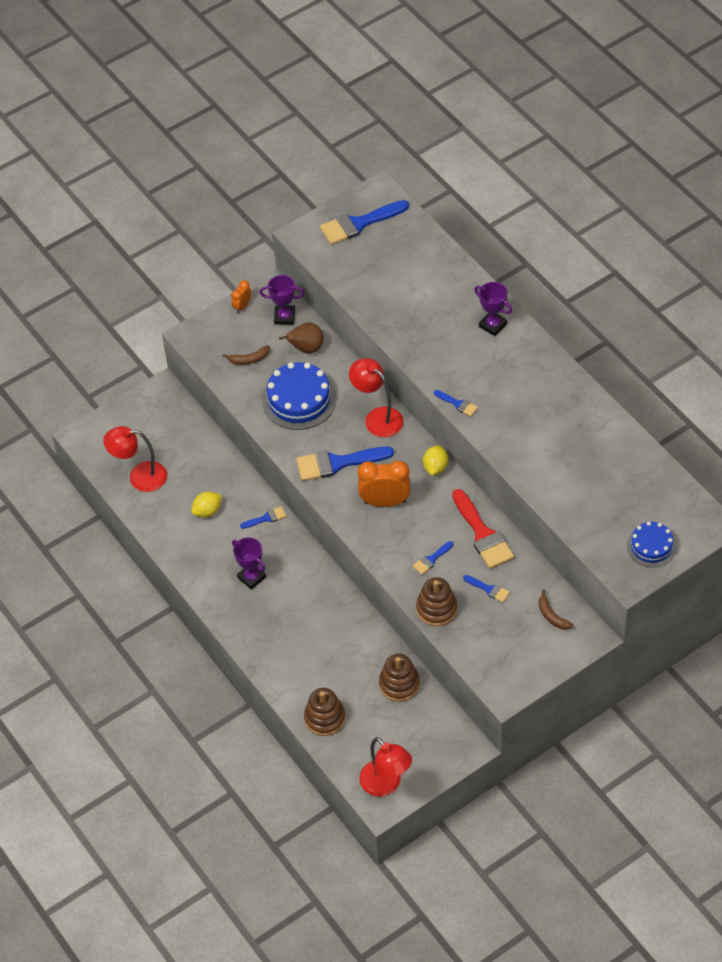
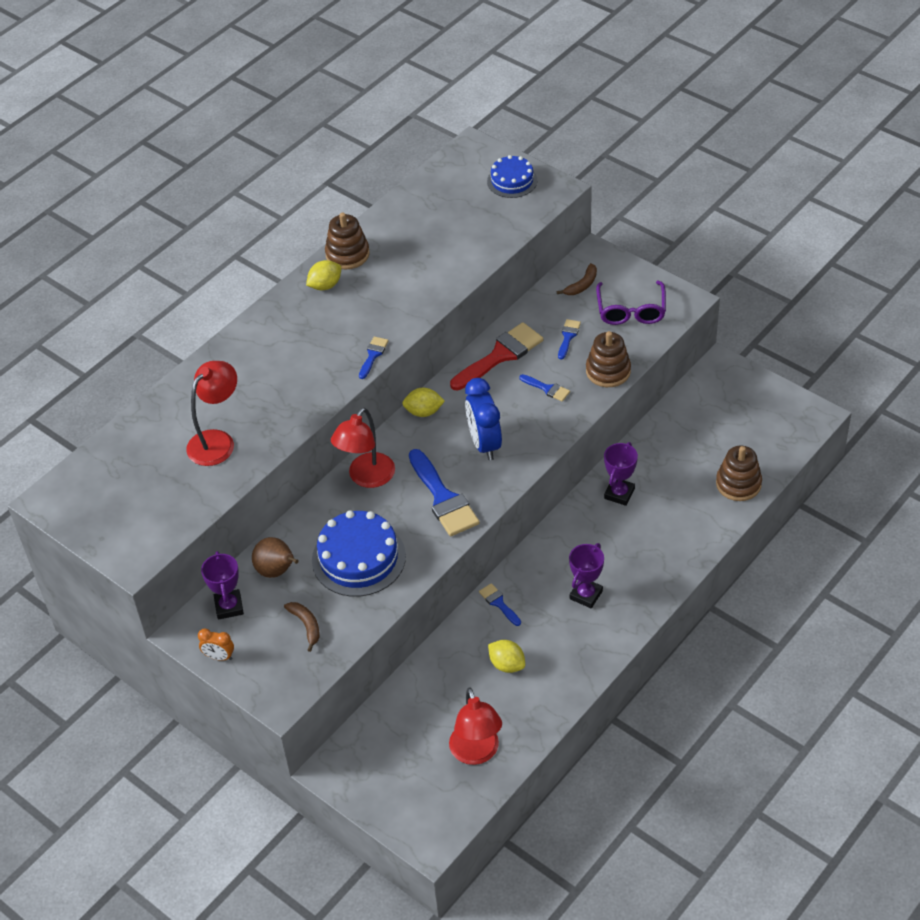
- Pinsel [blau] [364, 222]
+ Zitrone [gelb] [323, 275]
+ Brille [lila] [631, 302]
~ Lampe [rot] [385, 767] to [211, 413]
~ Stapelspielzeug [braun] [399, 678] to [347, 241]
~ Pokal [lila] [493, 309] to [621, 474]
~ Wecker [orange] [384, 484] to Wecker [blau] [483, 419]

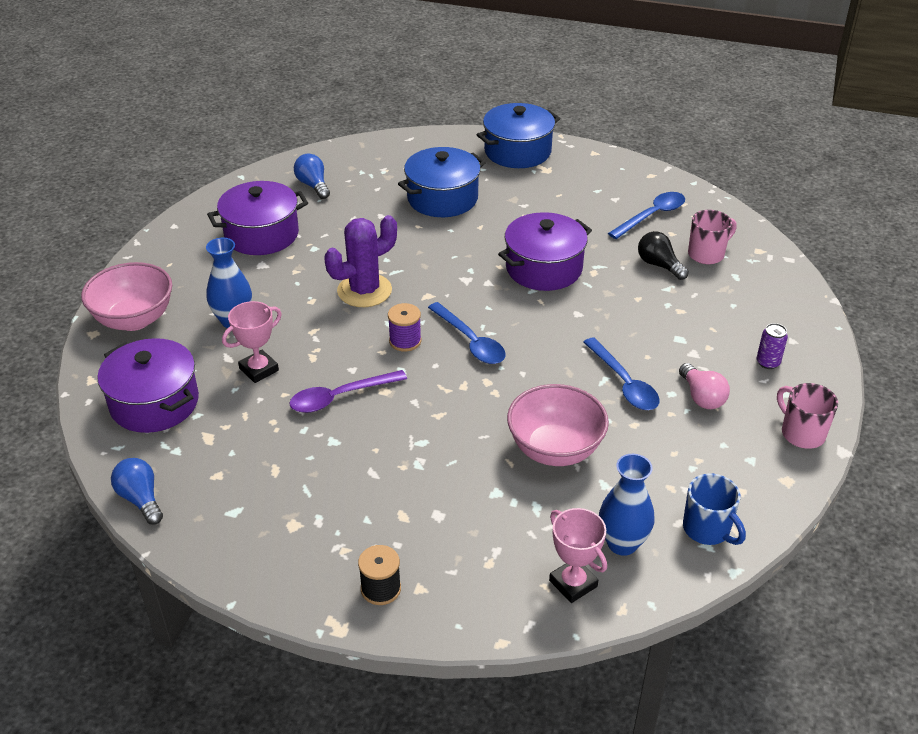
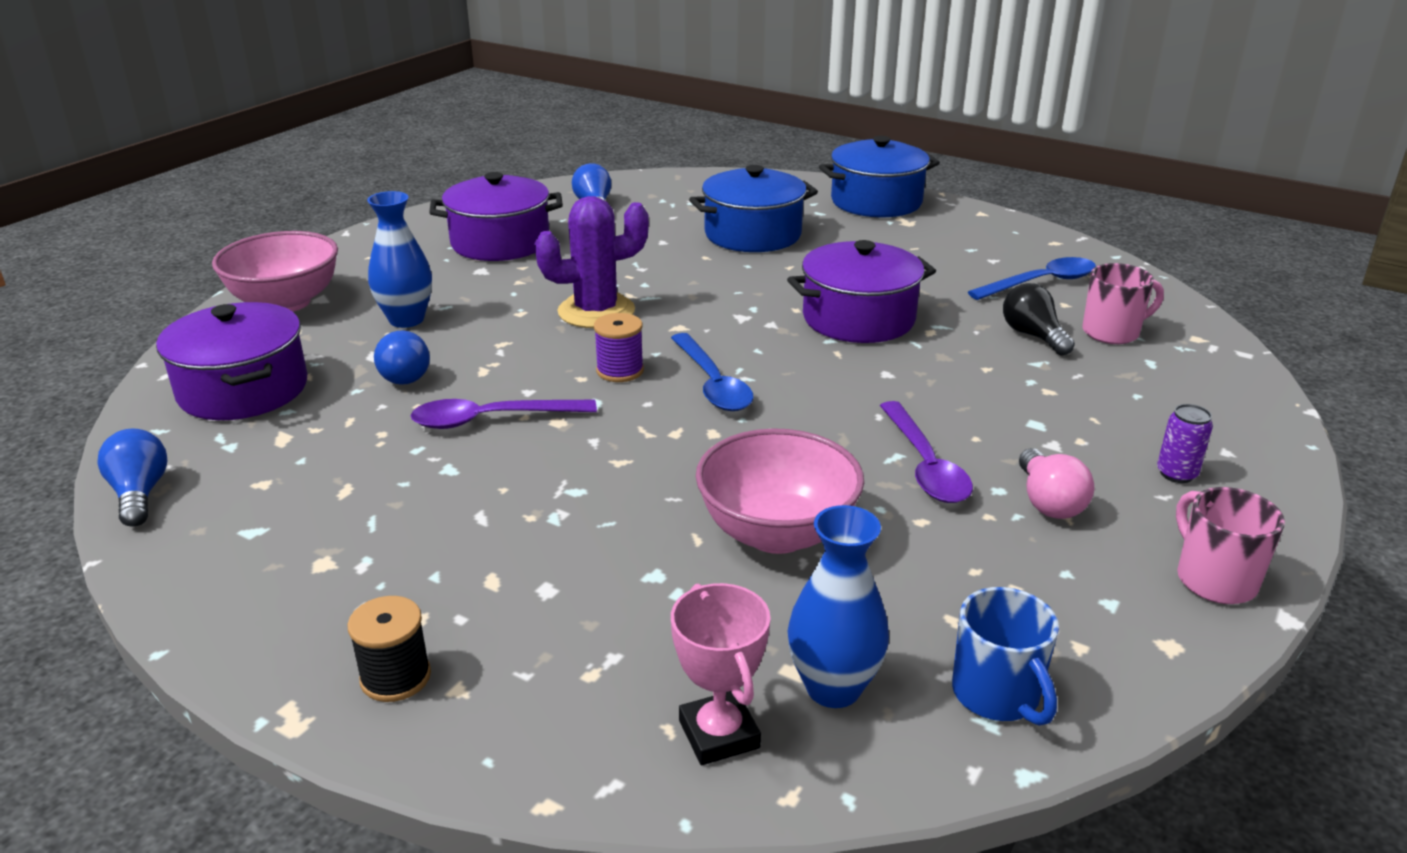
~ Pokal [rosa] [252, 342] to Glühbirne [blau] [402, 357]
~ Löffel [blau] [621, 373] to Löffel [lila] [926, 452]

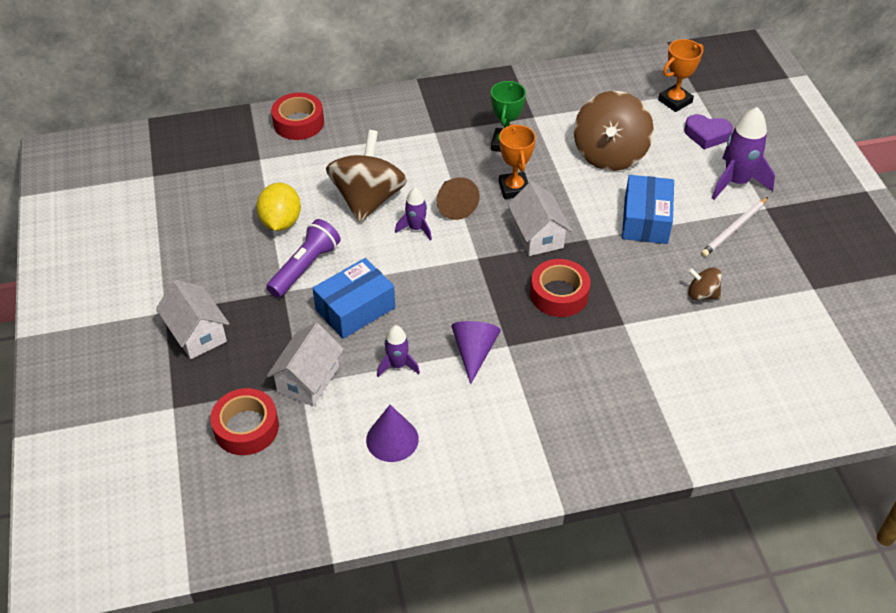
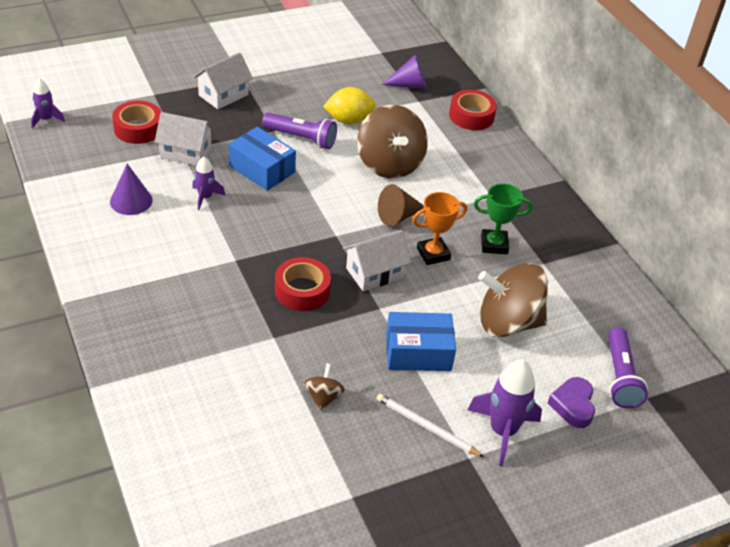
~ Rakete [lila] [413, 214] to [48, 103]
~ Kegel [lila] [476, 352] to [404, 71]
~ Pokal [orange] [681, 75] to Taschenlampe [lila] [628, 368]
~ Kreisel [braun] [366, 176] = [392, 141] 75 degrees clockwise

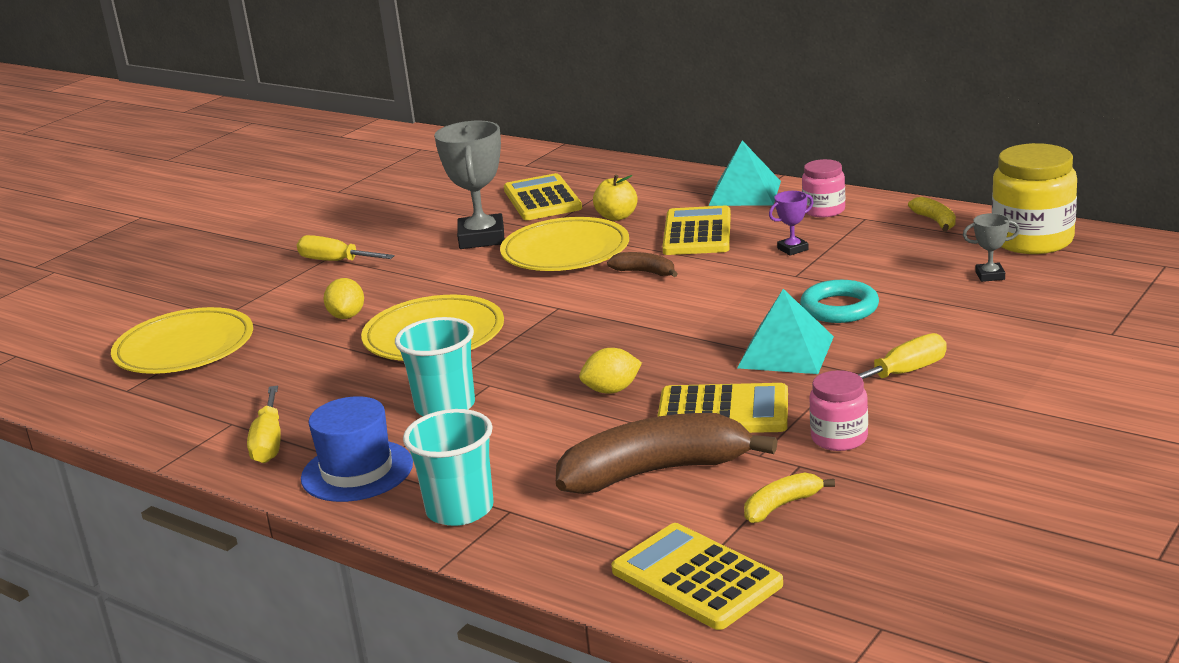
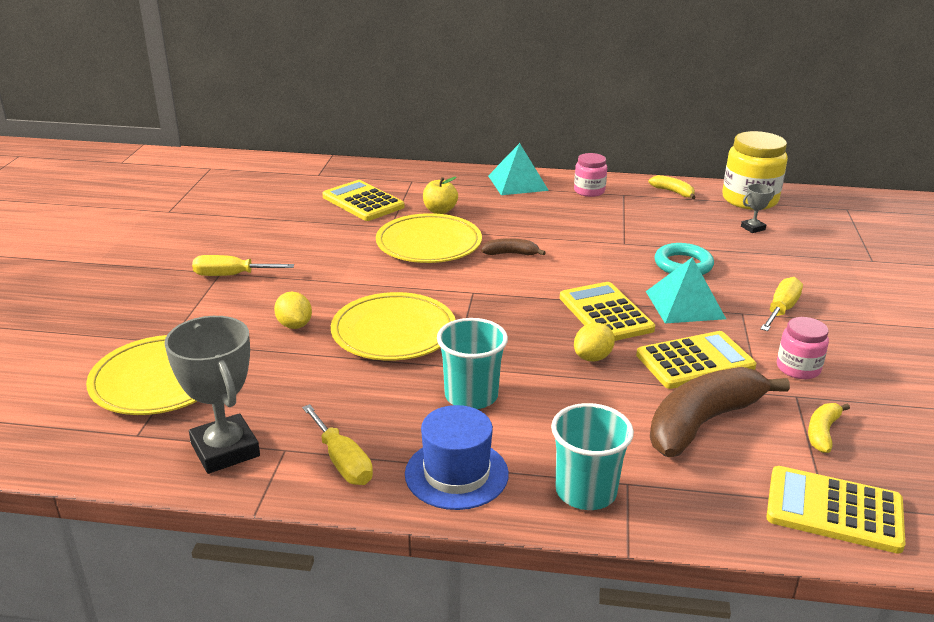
- Pokal [lila] [791, 223]
~ Pokal [grau] [469, 185] to [212, 395]
~ Taschenrechner [gelb] [696, 230] to [607, 311]

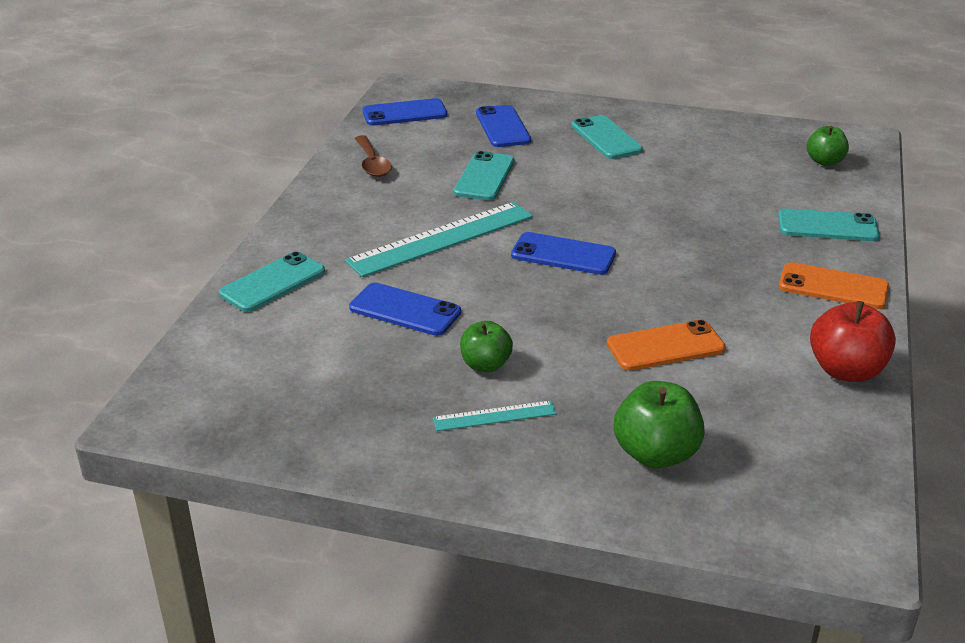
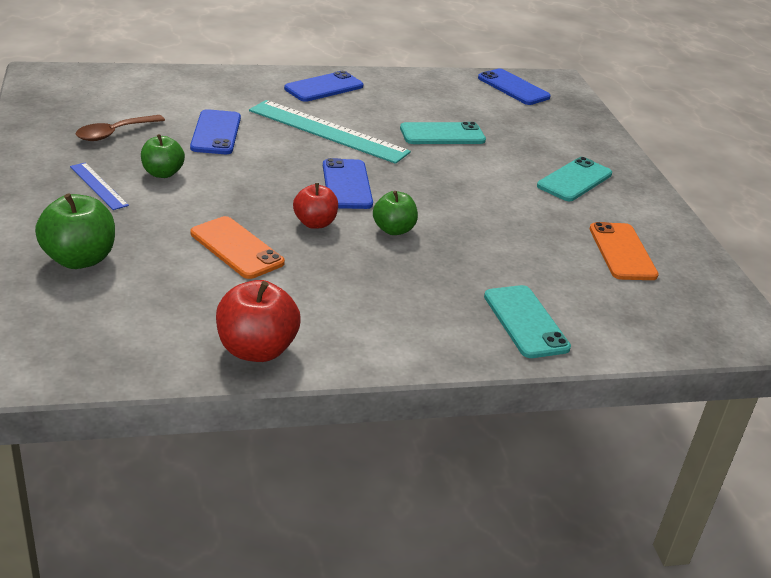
- Handy [türkis] [272, 281]
+ Apfel [rot] [315, 206]
~ Löffel [braun] [373, 156] to [120, 128]
~ Handy [blau] [503, 126] to [323, 86]
~ Handy [orange] [834, 285] to [624, 251]
~ Apfel [grün] [828, 146] to [395, 213]
~ Lineal [türkis] [495, 416] to Lineal [blau] [99, 186]

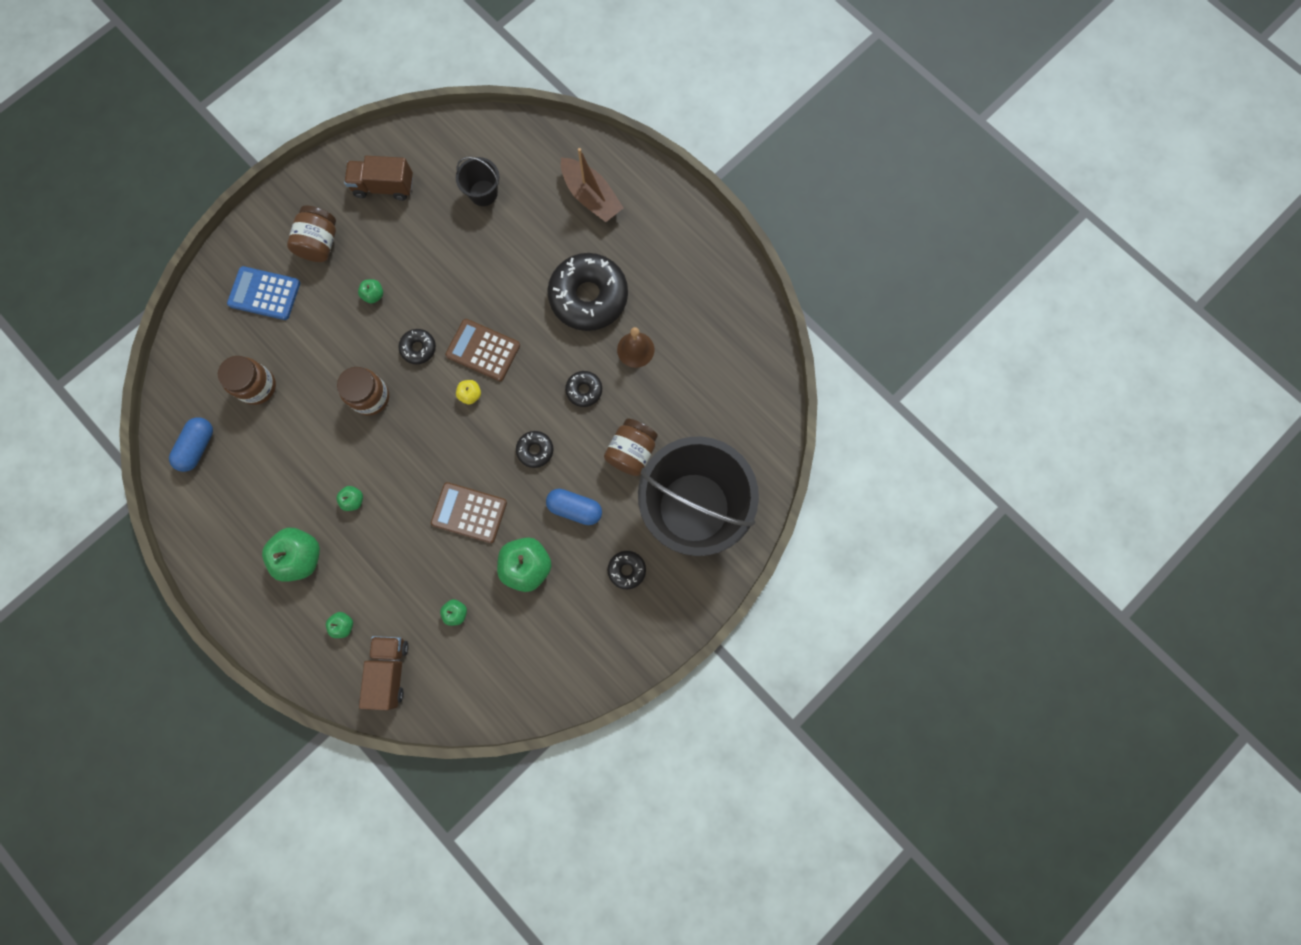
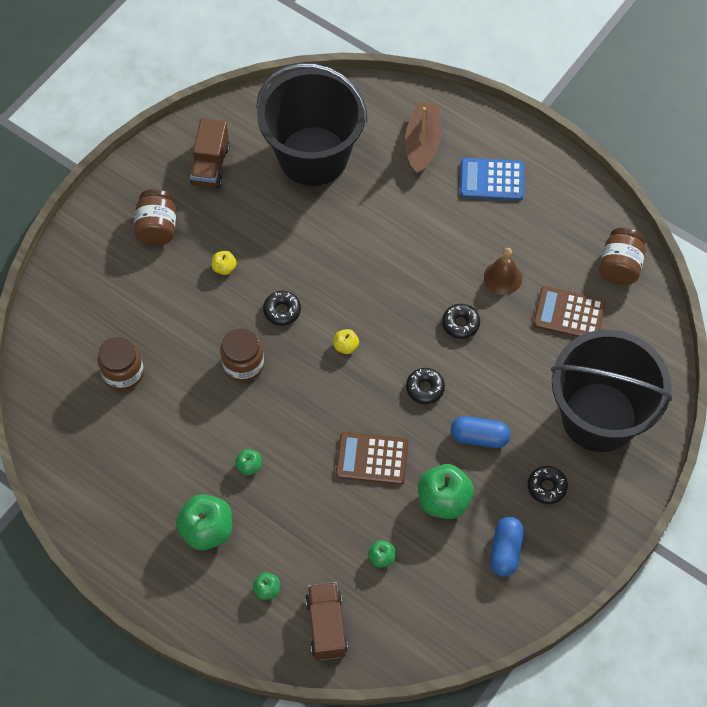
- Donut [schwarz] [587, 292]
~ Kapsel [blau] [191, 444] to [507, 547]
~ Taschenrechner [blau] [263, 293] to [492, 179]
~ Taschenrechner [braun] [482, 350] to [569, 311]
~ Einmachglas [braun] [631, 447] to [622, 256]
~ Apfel [grün] [370, 291] to Apfel [gelb] [224, 263]
~ Lastwagen [braun] [378, 178] = [210, 153] 75 degrees counterclockwise
~ Boot [braun] [592, 185] = [423, 138] 120 degrees counterclockwise
~ Eimer [schwarz] [477, 181] = [312, 124] x2.42

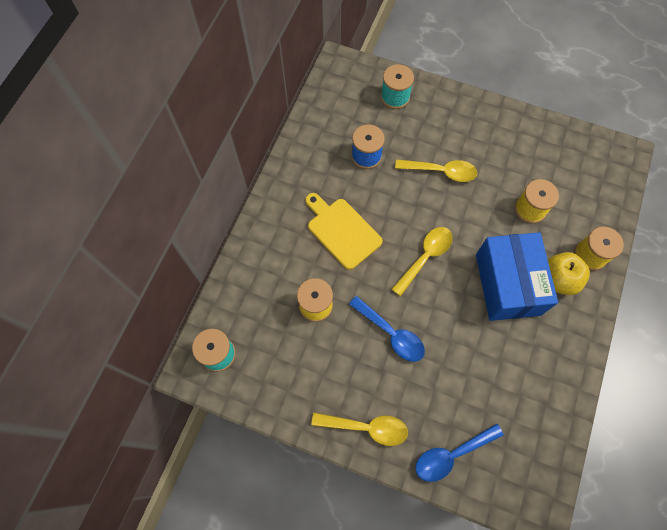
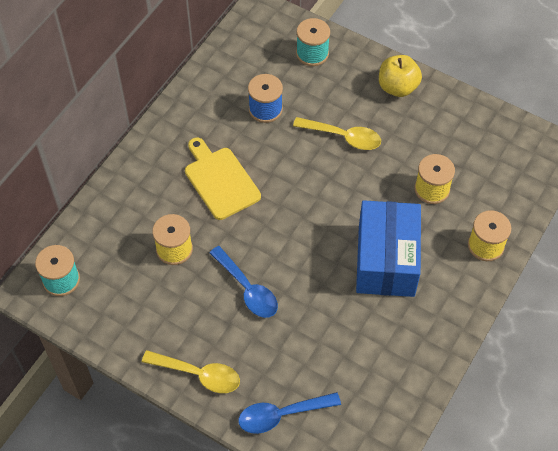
- Löffel [gelb] [422, 261]
~ Apfel [gelb] [569, 273] to [400, 76]

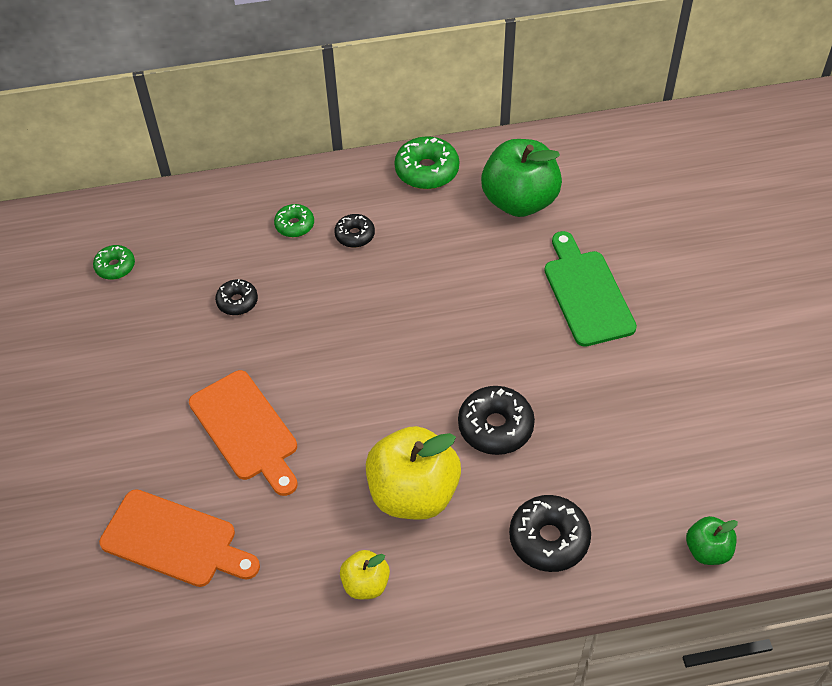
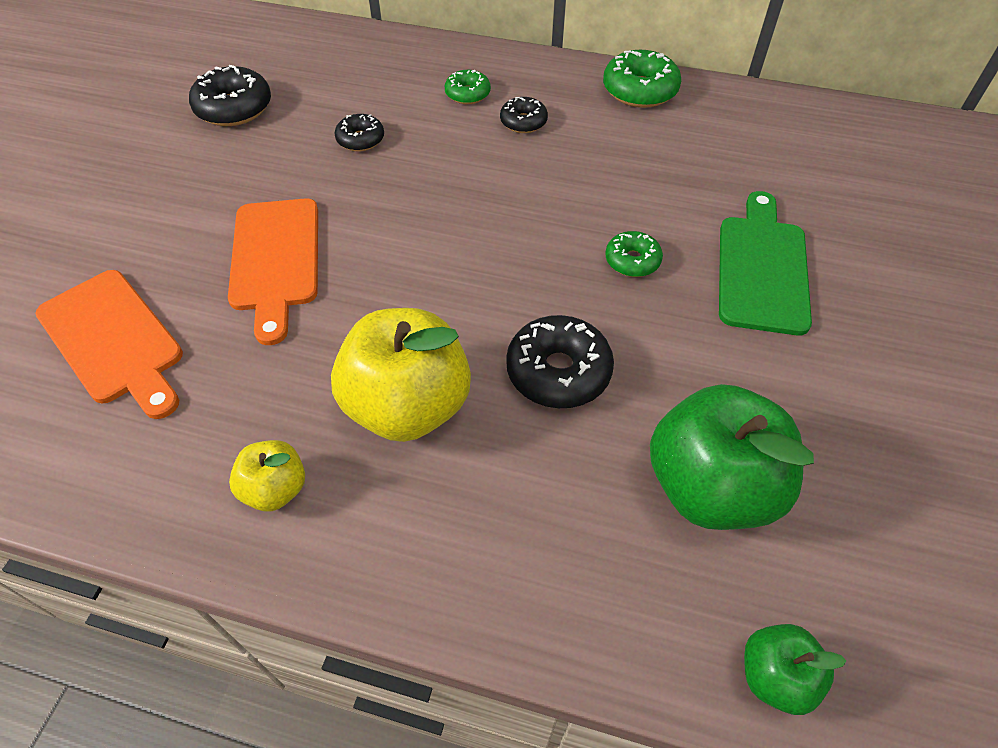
~ Donut [grün] [114, 262] to [634, 254]
~ Apfel [grün] [521, 178] to [732, 457]
~ Donut [schwarz] [550, 533] to [230, 95]

